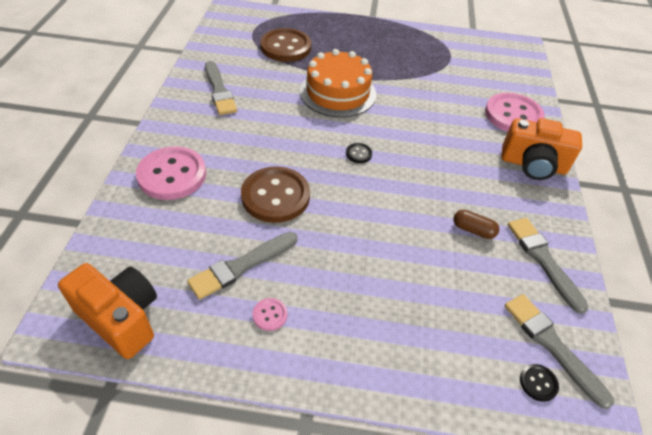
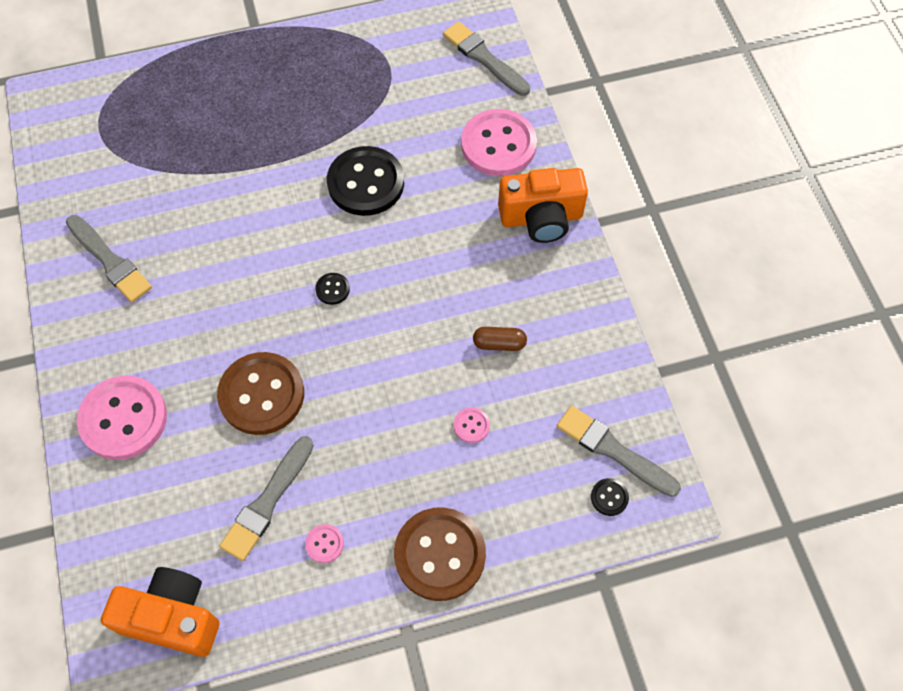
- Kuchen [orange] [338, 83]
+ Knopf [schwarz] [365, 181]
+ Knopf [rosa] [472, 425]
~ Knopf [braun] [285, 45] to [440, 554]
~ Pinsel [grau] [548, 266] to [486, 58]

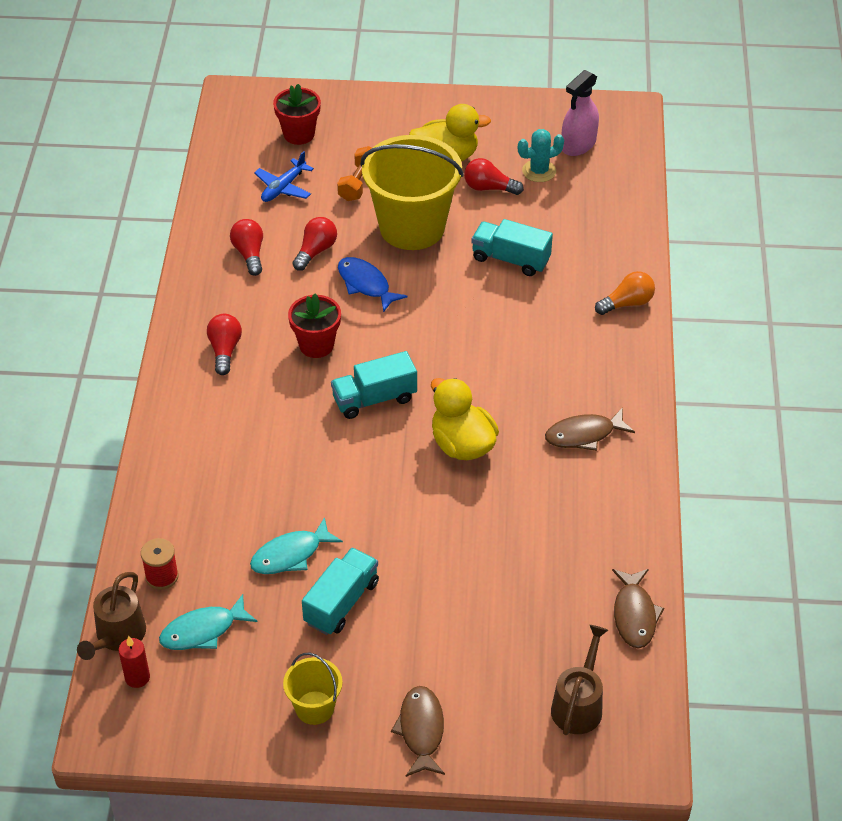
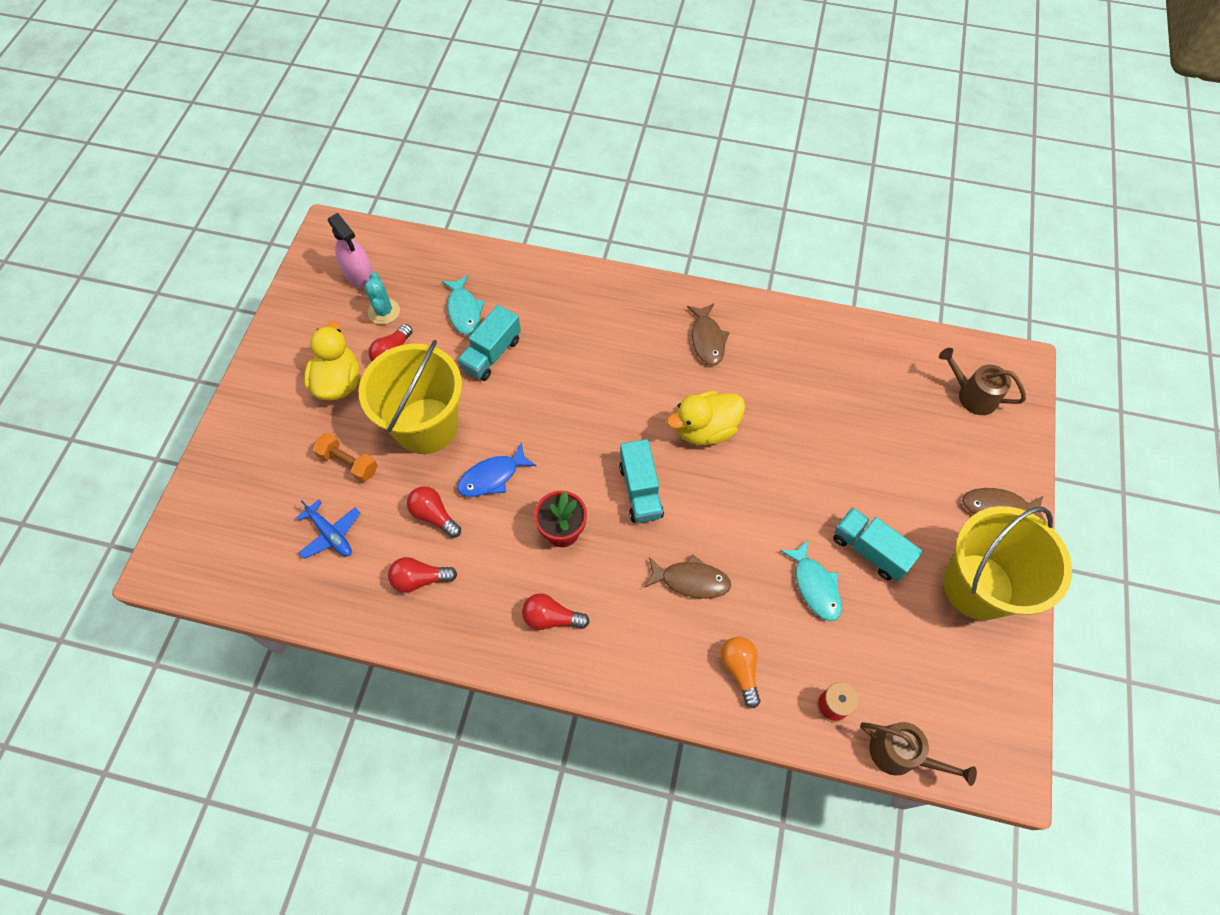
- Kerze [rot] [134, 662]
- Blumentopf [rot] [297, 114]
~ Fisch [türkis] [208, 622] to [463, 305]
~ Glühbirne [orange] [625, 293] to [740, 672]
~ Fisch [braun] [638, 608] to [687, 576]
~ Eimer [gelb] [312, 689] = [1007, 563] x2.10

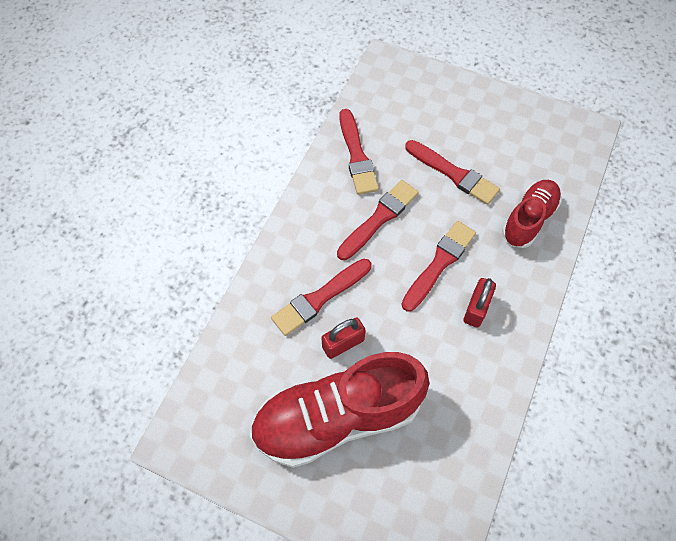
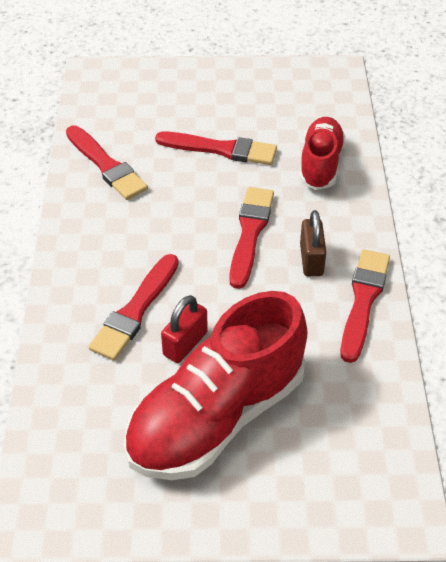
~ Pinsel [rot] [378, 220] to [365, 306]
~ Vorhängeschloss [rot] [480, 302] to Vorhängeschloss [braun] [313, 243]

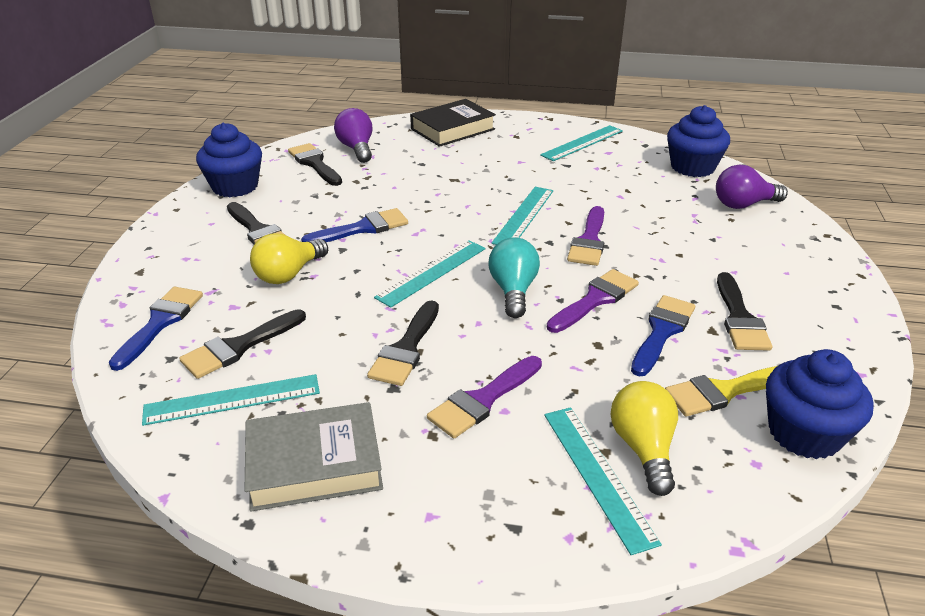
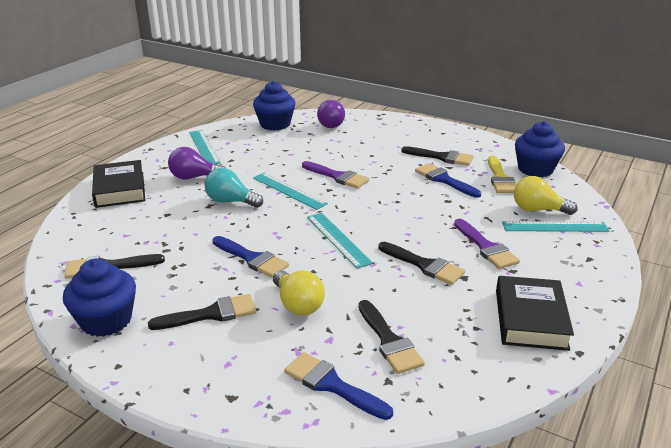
- Lineal [türkis] [231, 400]
- Pinsel [lila] [593, 301]
~ Glühbirne [lila] [353, 135] to [197, 163]
~ Glühbirne [türkis] [514, 277] to [233, 188]
~ Buch [grau] [313, 456] to Buch [schwarz] [535, 313]
~ Pinsel [blau] [354, 225] = [250, 257] 135 degrees clockwise

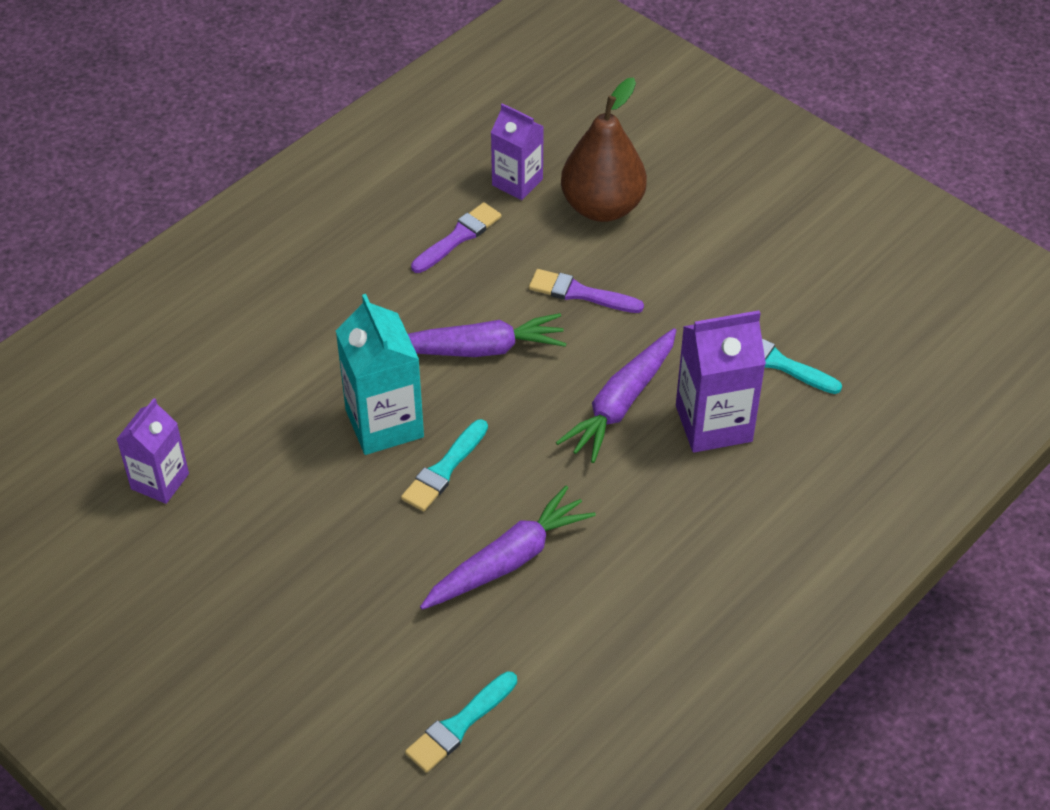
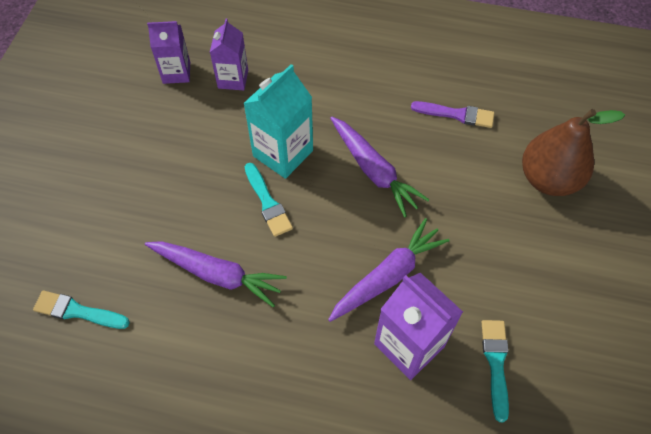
- Pinsel [lila] [586, 291]
~ Getränkekarton [lila] [517, 151] to [229, 54]
~ Pinsel [türkis] [444, 465] = [269, 200] 120 degrees counterclockwise
~ Karotte [lila] [616, 395] = [389, 270] 135 degrees clockwise

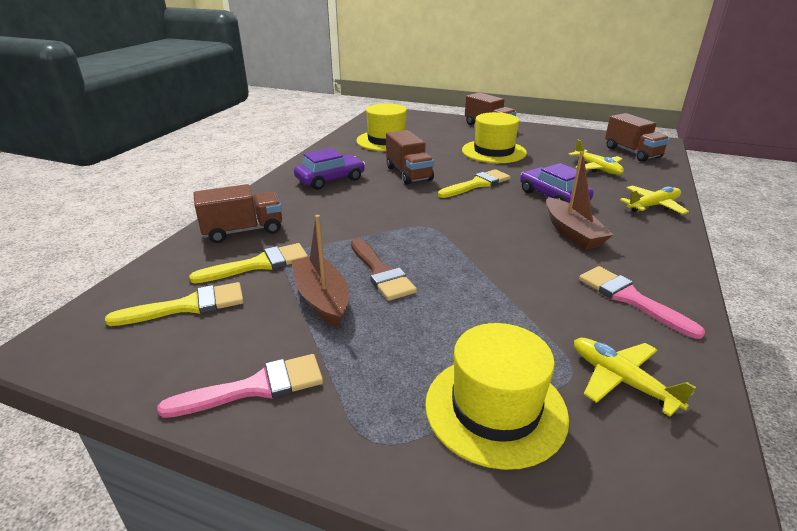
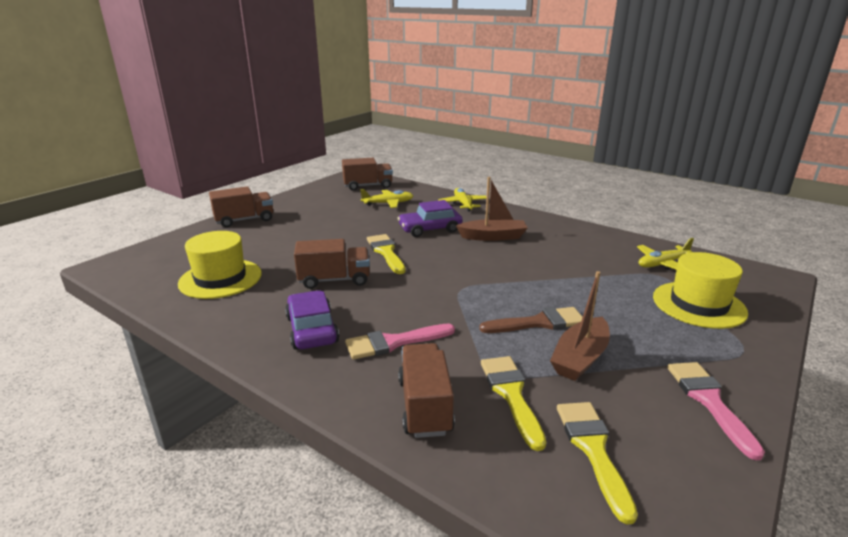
- Hut [gelb] [494, 137]
~ Pinsel [rosa] [642, 302] to [400, 342]
~ Boot [braun] [319, 271] = [580, 326] 45 degrees counterclockwise

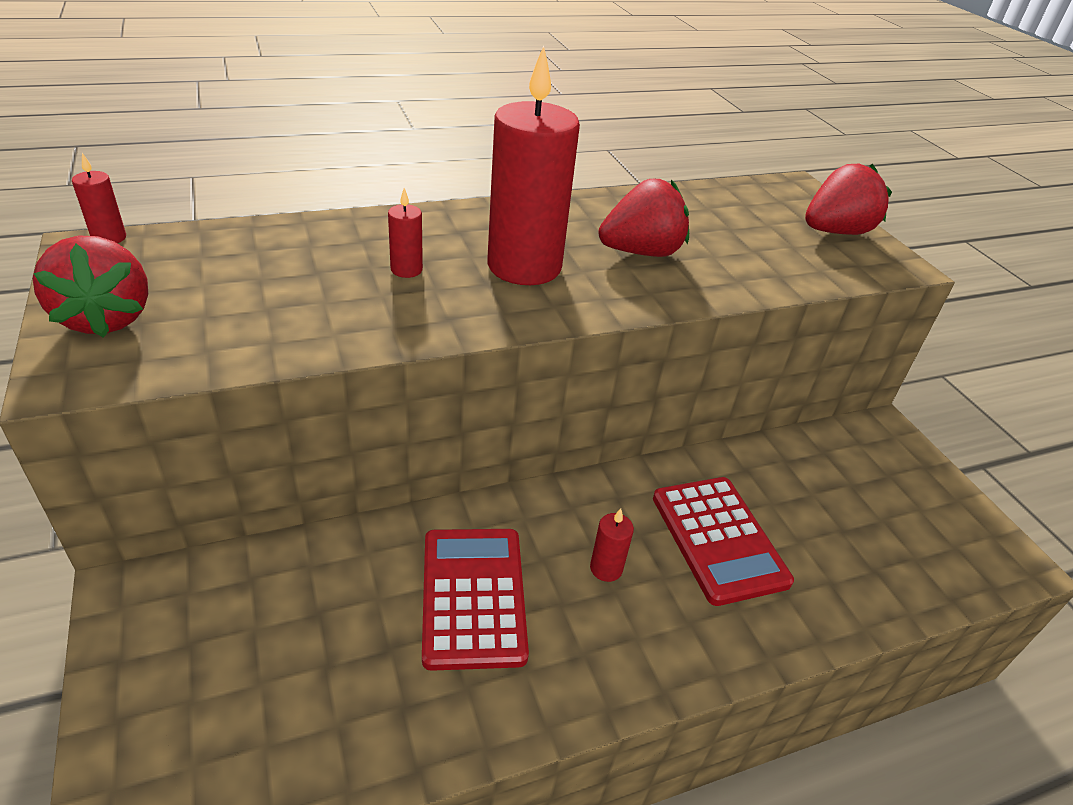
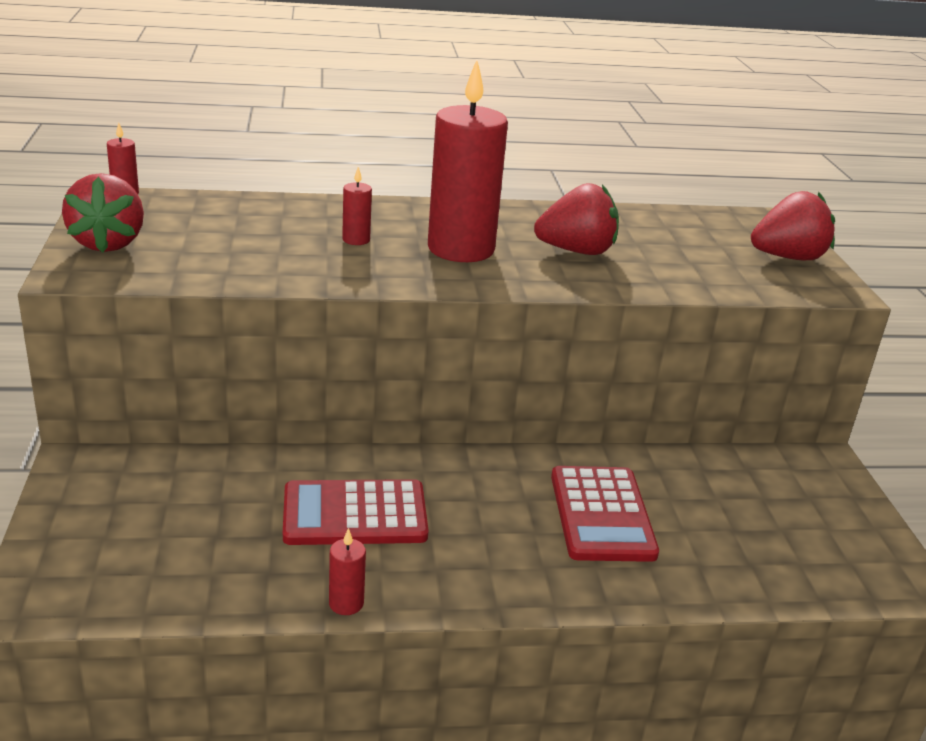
~ Kerze [rot] [612, 545] to [347, 571]
~ Taschenrechner [rot] [475, 600] = [356, 512] 105 degrees counterclockwise

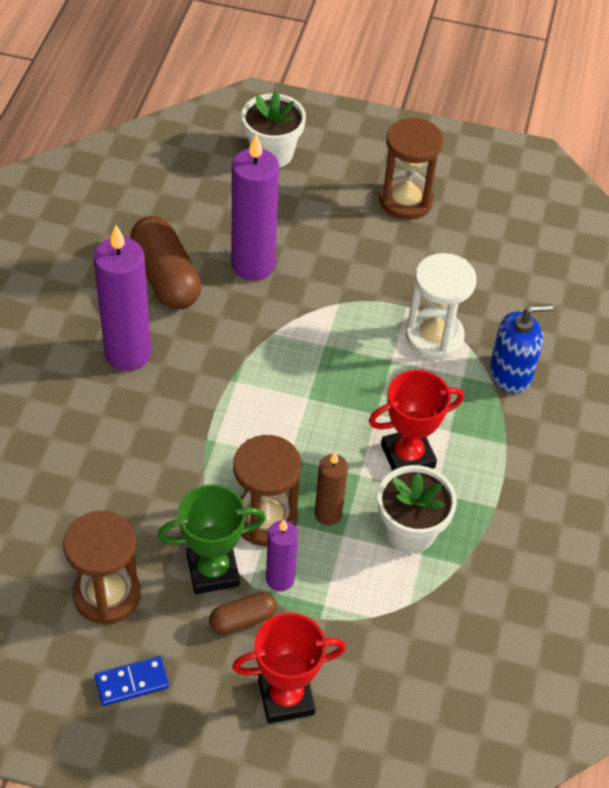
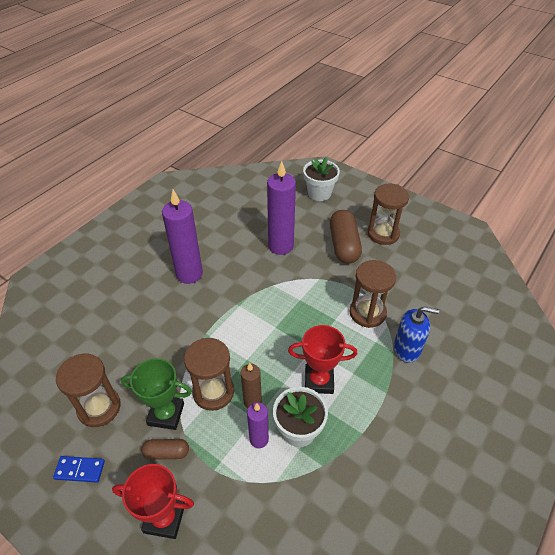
~ Kapsel [braun] [165, 262] to [346, 237]
~ Kerze [lila] [282, 555] to [258, 425]
~ Sanduhr [weiß] [441, 306] to Sanduhr [braun] [373, 294]

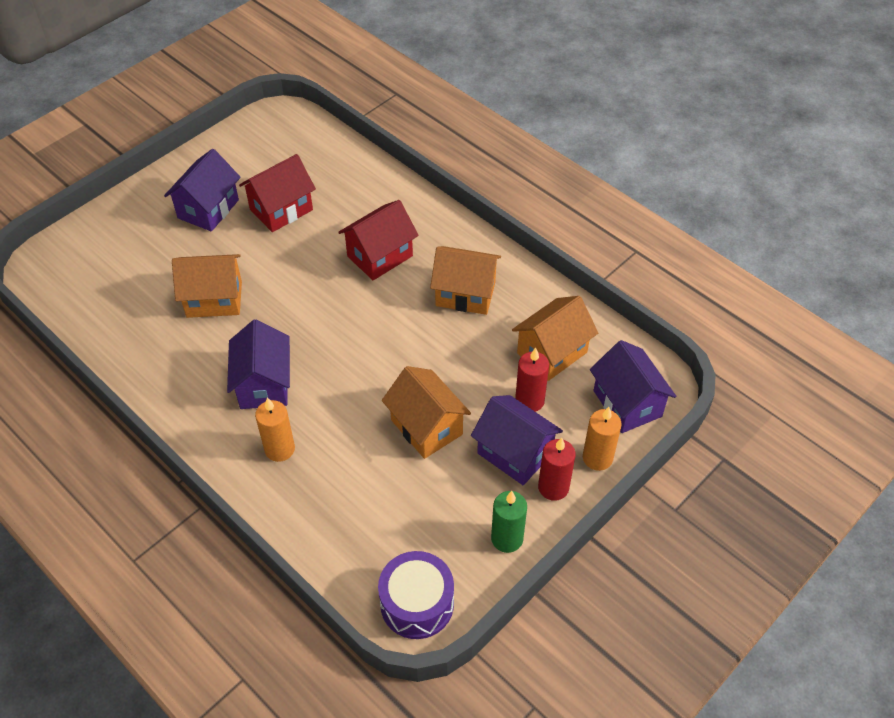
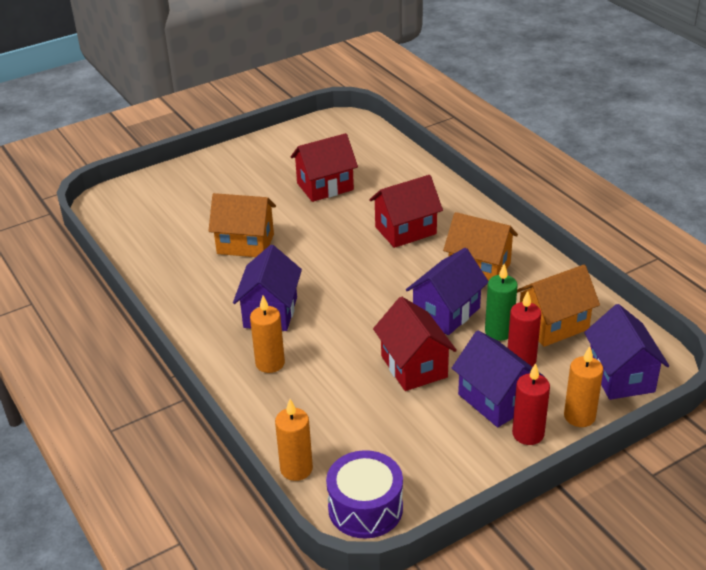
+ Kerze [orange] [294, 440]
~ Haus [lila] [202, 190] to [447, 291]
~ Kerze [grün] [509, 522] to [501, 302]
~ Haus [orange] [426, 412] to Haus [rot] [415, 344]

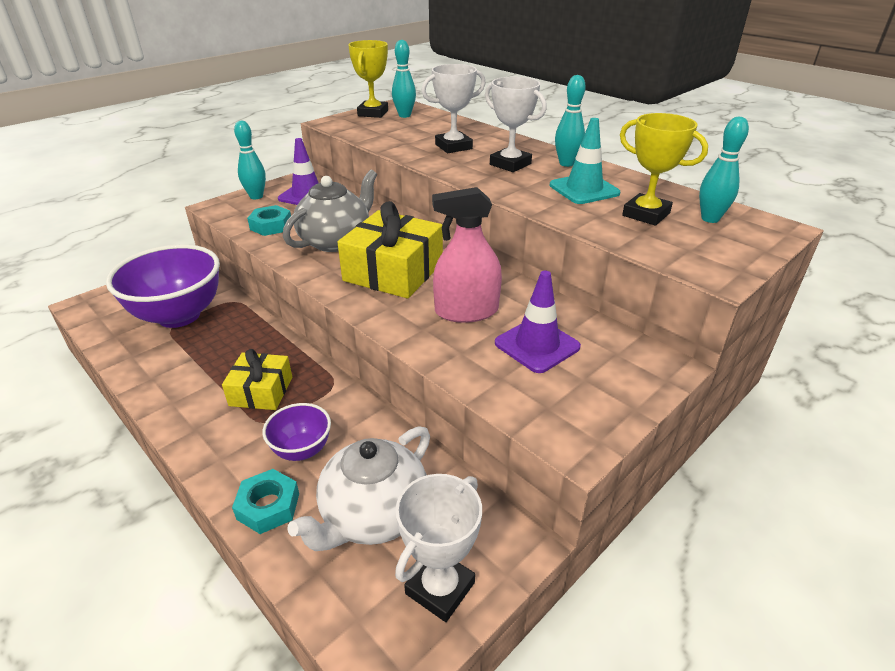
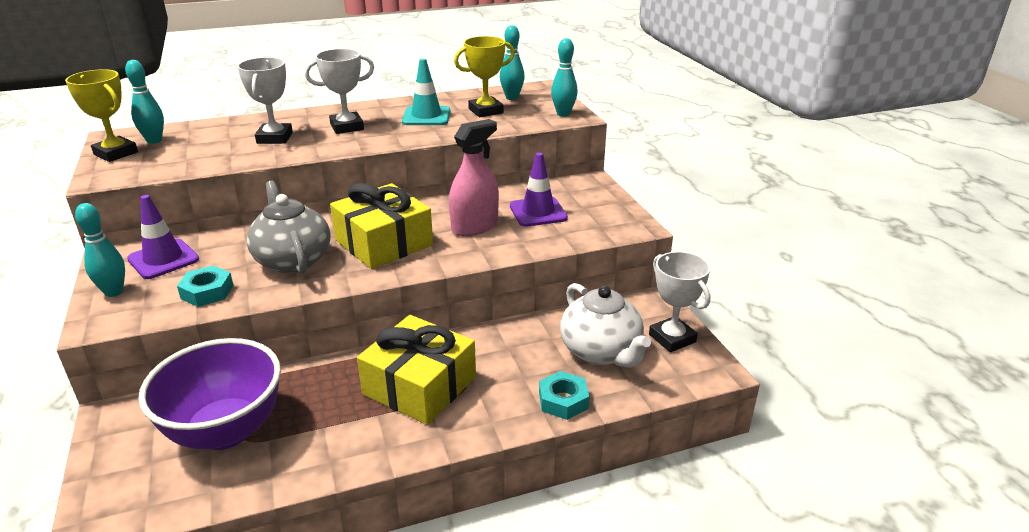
- Schüssel [lila] [296, 432]
~ Bowlingkegel [türkis] [570, 121] to [564, 77]
~ Sprühflasche [rosa] [467, 255] = [474, 177] 150 degrees counterclockwise
~ Geschenk [gelb] [257, 379] = [416, 370] x1.67

